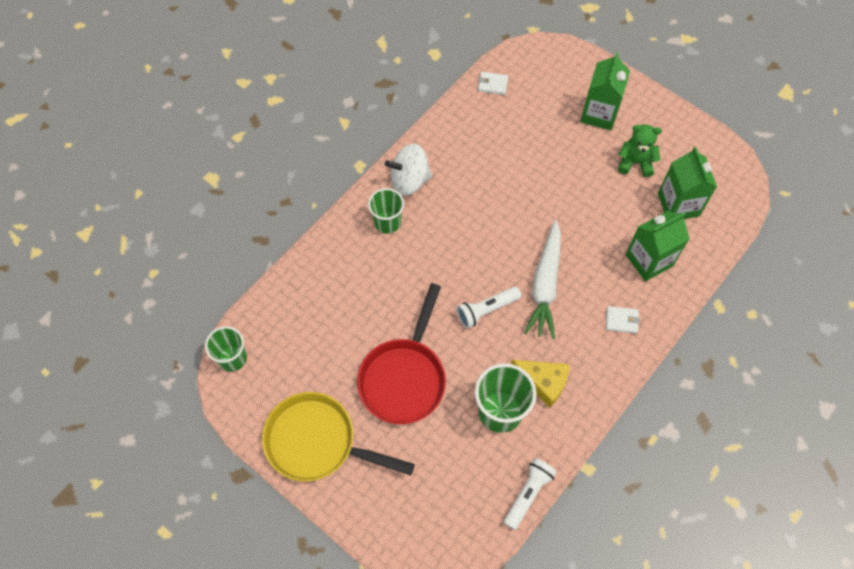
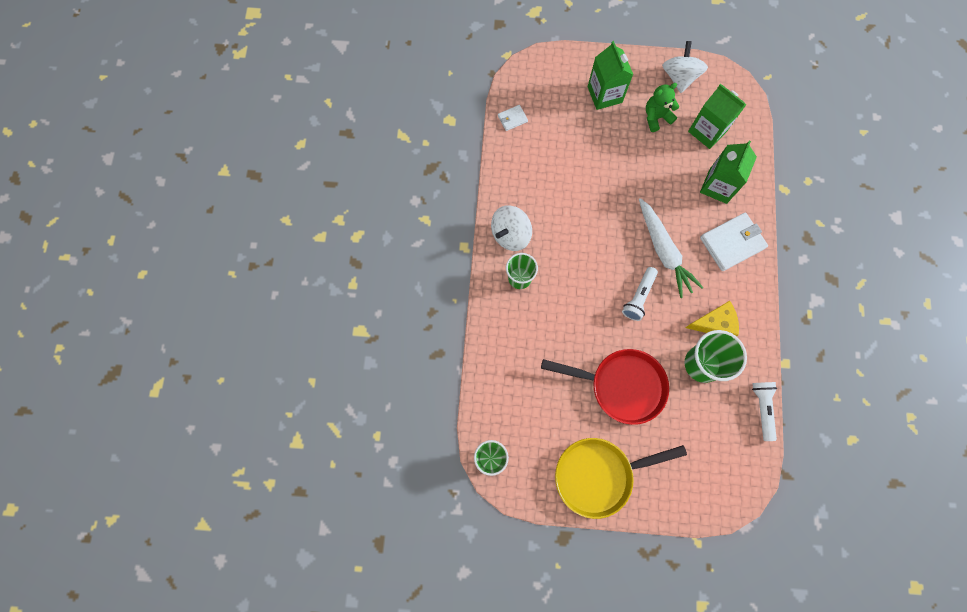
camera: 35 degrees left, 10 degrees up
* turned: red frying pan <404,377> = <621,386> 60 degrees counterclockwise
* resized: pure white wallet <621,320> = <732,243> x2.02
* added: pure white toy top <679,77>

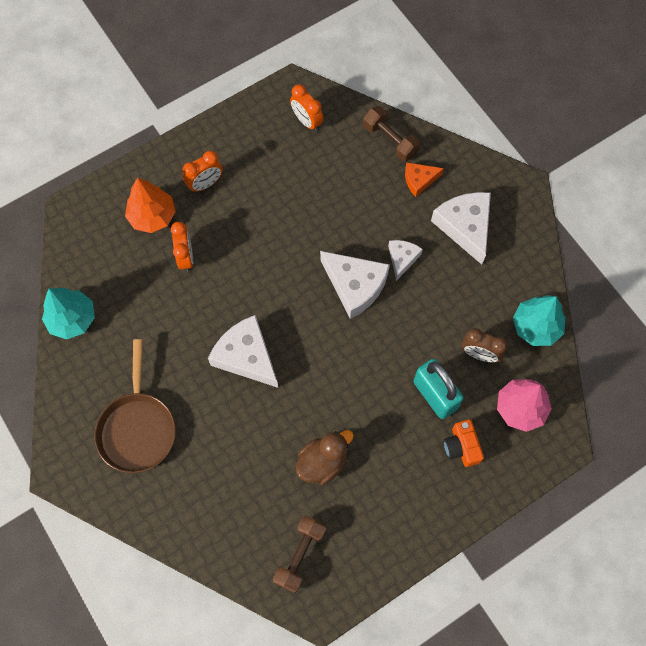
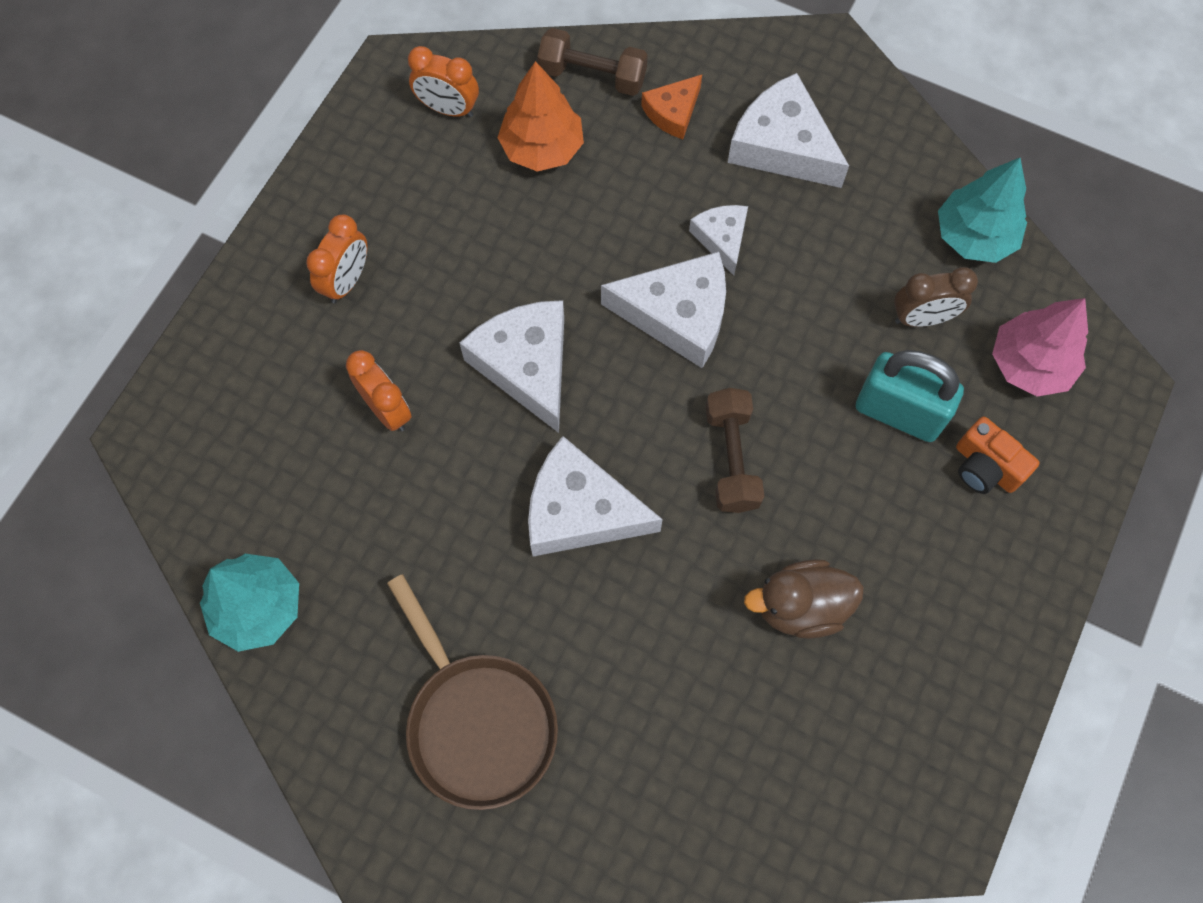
camera: 30 degrees left, 0 degrees up
* moved: bright orange tree <152,216> to <542,148>
* moved: brown hand weight <300,555> to <731,458>
* turned: brown toy duck <323,462> = <800,606> 120 degrees counterclockwise
* added: pure white cheese <527,365>

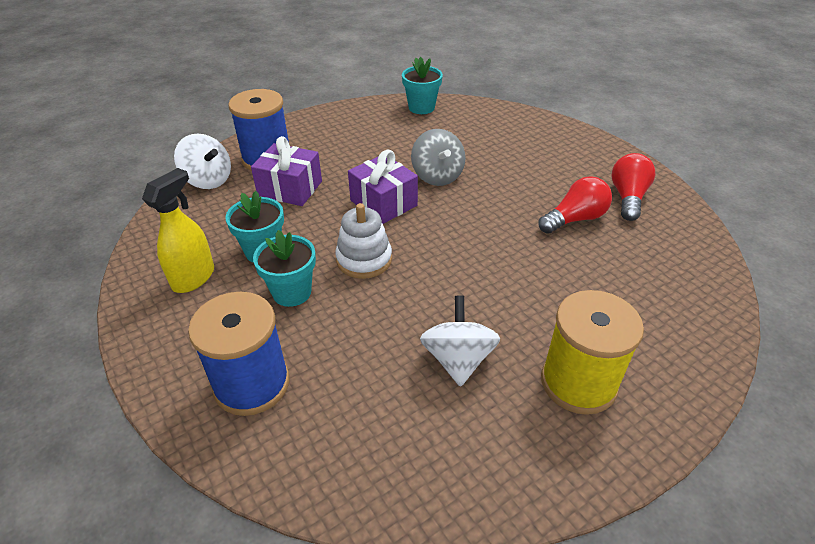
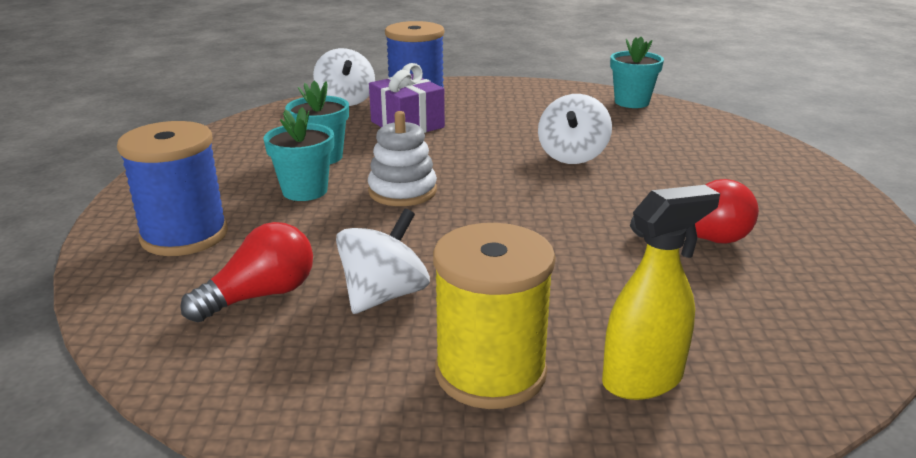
camera: 35 degrees right, 15 degrees down
* moved: bright yellow spray cleaner <194,278> to <643,380>
* removed: purple wrapped gift <383,203>
* recoloured: gray toy top <437,176> to pure white toy top <572,156>
* moved: red bulb <628,198> to <260,296>

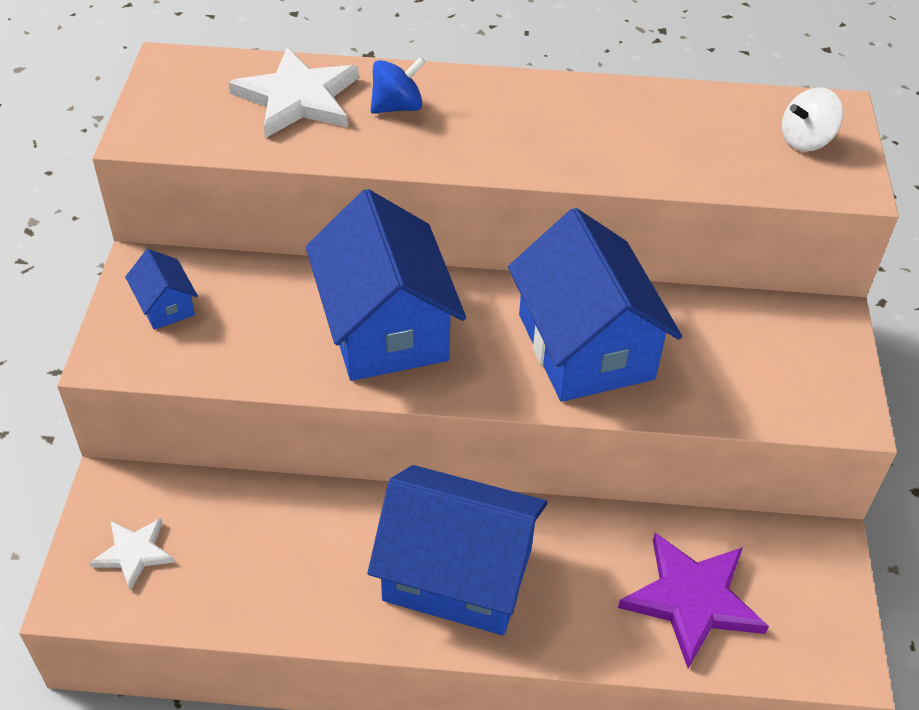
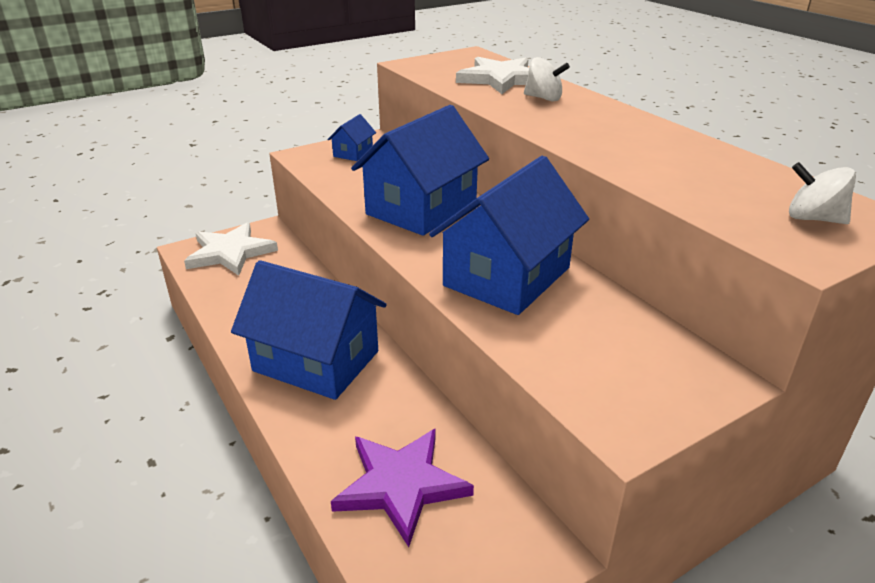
camera: 55 degrees right, 15 degrees down
* resized: pure white star shape <134,553> = <230,252> x1.75
* turned: royal blue toy house <458,574> = <316,361> 45 degrees counterclockwise
* recoloured: royal blue toy top <397,107> to pure white toy top <543,98>

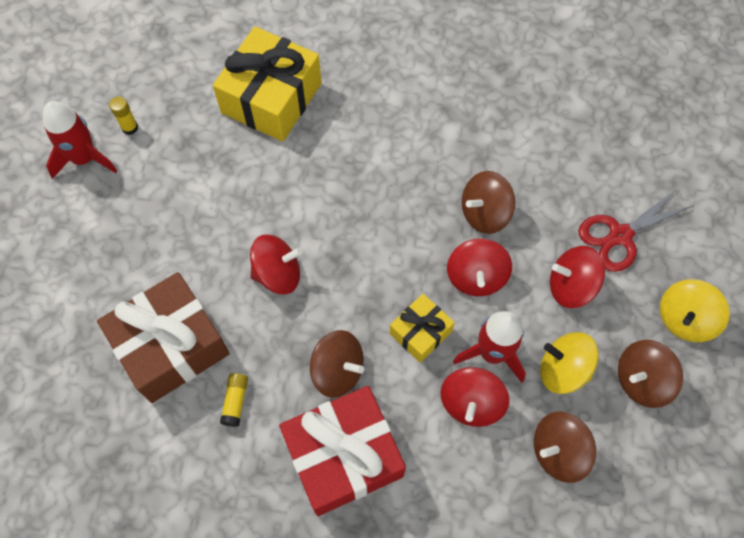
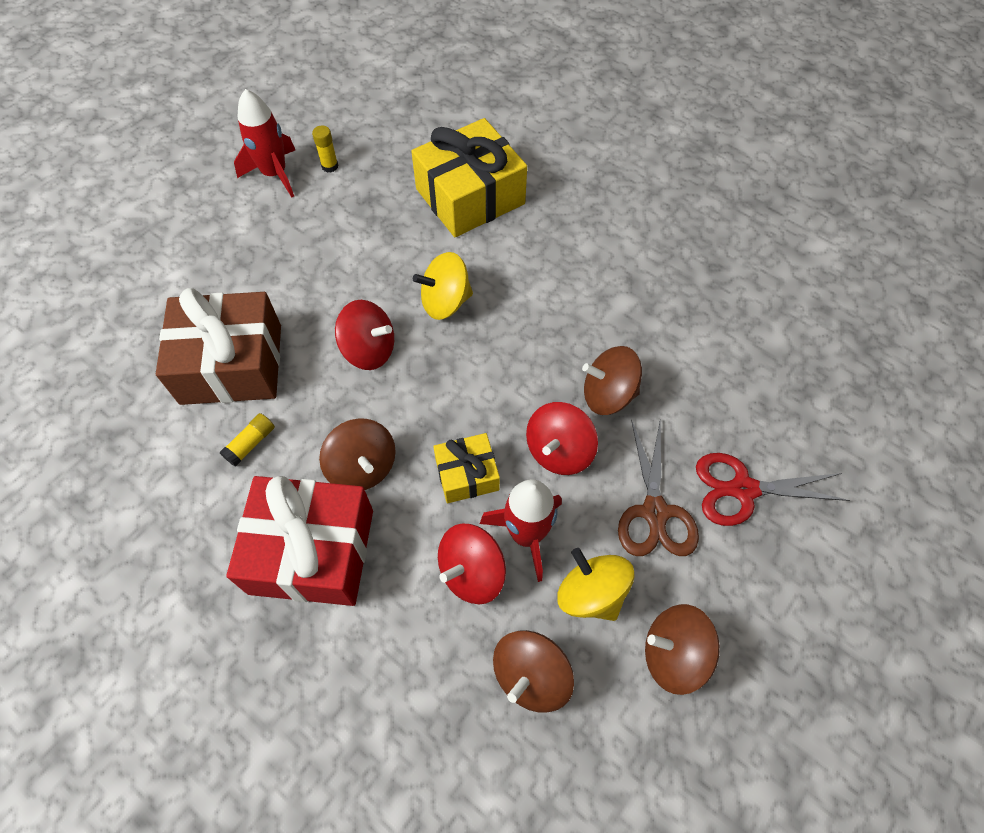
camera: 30 degrees right, 5 degrees down
* turned: brown toy top <558,451> = <531,676> 60 degrees counterclockwise
* replaced: red toy top <571,286> to brown scissors <655,512>
* moved: bright yellow toy top <684,319> to <445,302>

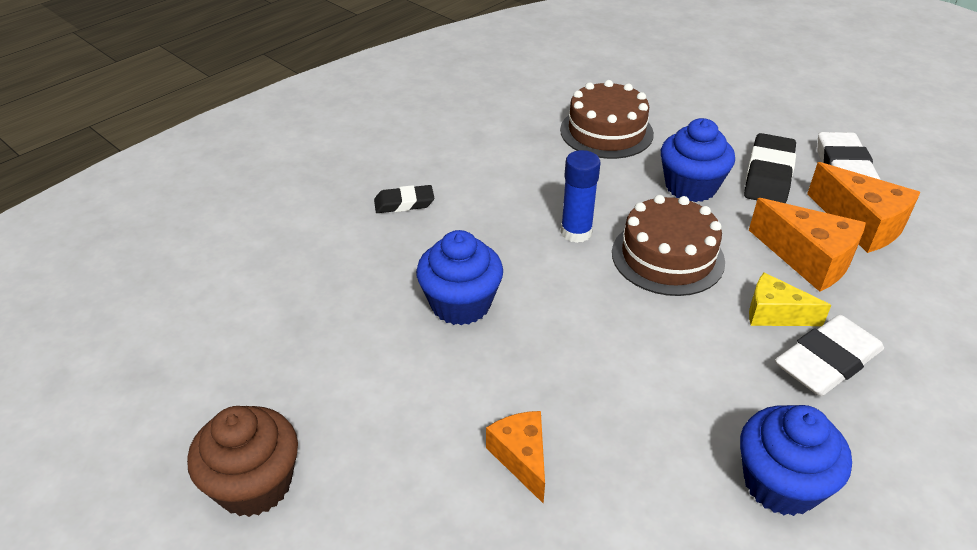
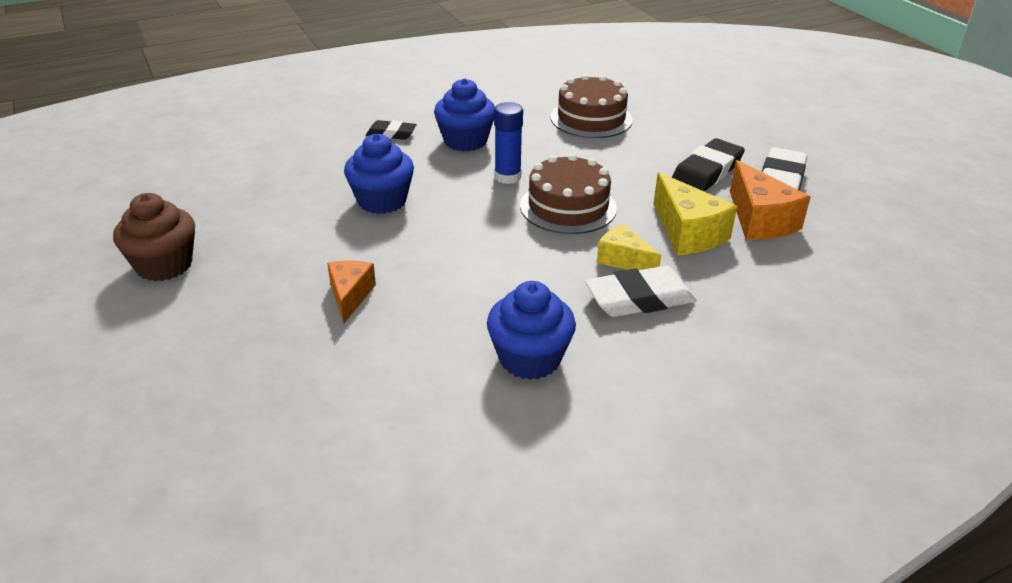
camera: 20 degrees right, 5 degrees down
* moved: royal blue muffin <690,187> to <465,141>
* recoloured: bright orange cheese <808,259> to bright yellow cheese <687,233>

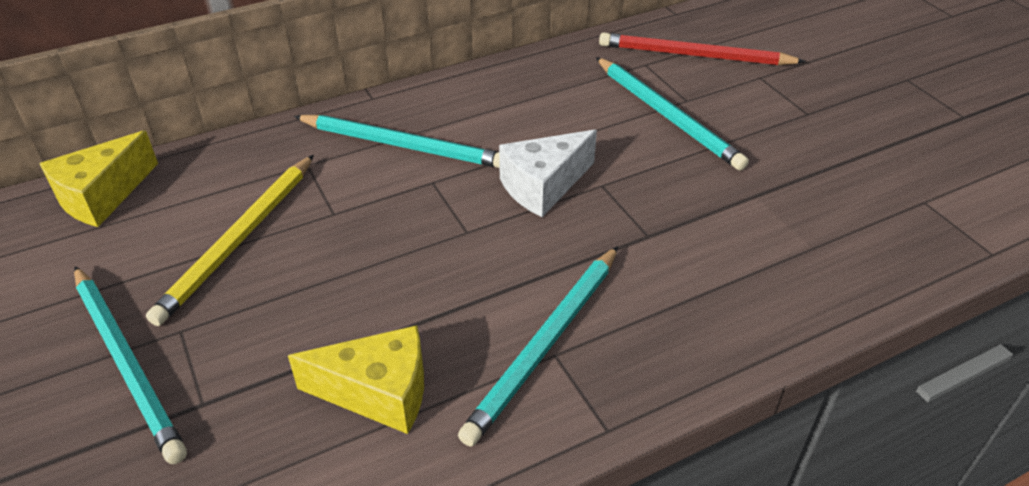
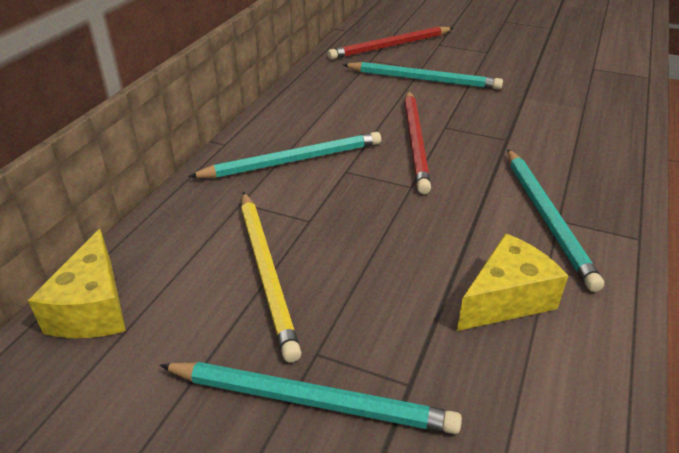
camera: 40 degrees left, 5 degrees down
* replaced: pure white cheese <543,186> to red pencil <415,142>

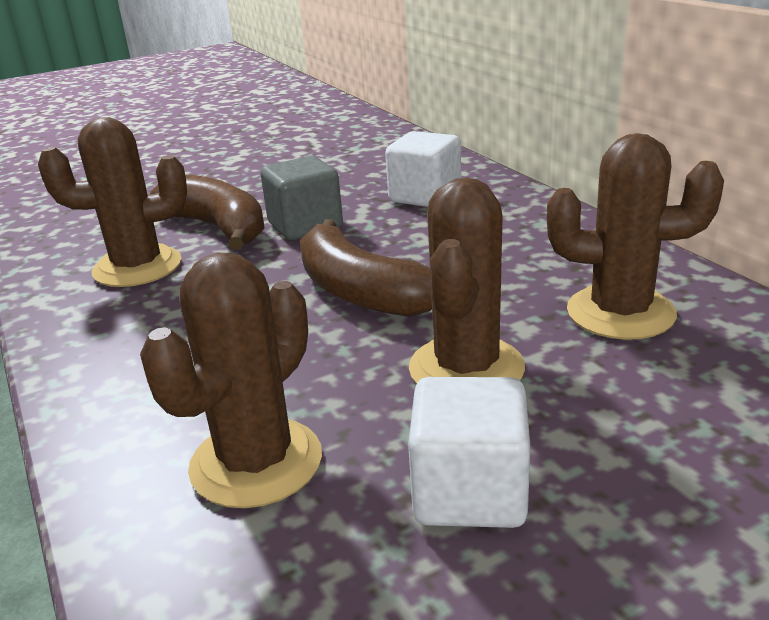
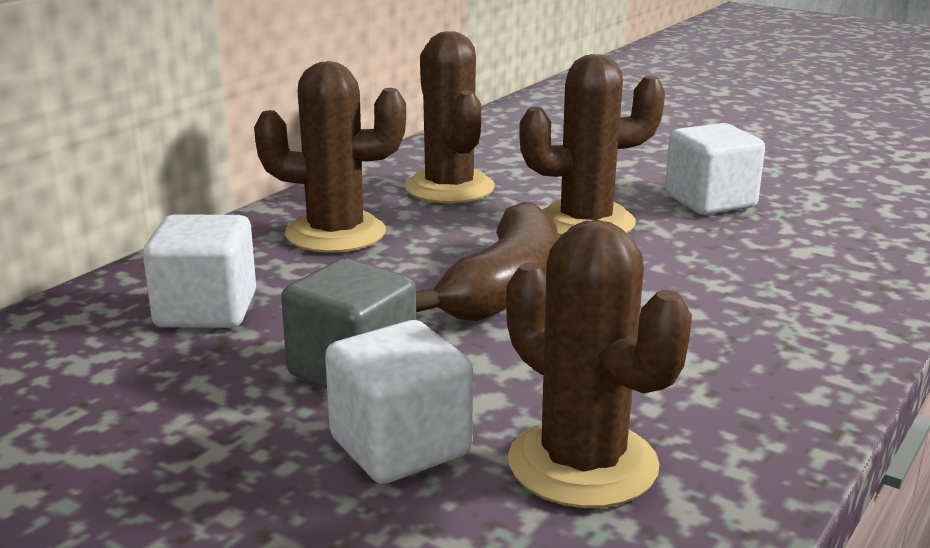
camera: 120 degrees left, 5 degrees down
* moved: brown cactus <256,462> to <335,233>
* replaced: brown toy banana <218,227> to pure white cube <400,446>

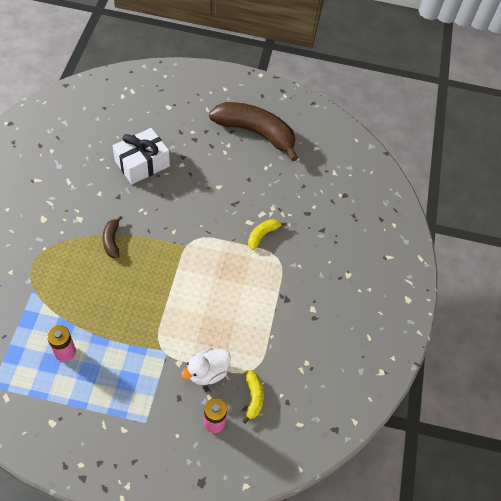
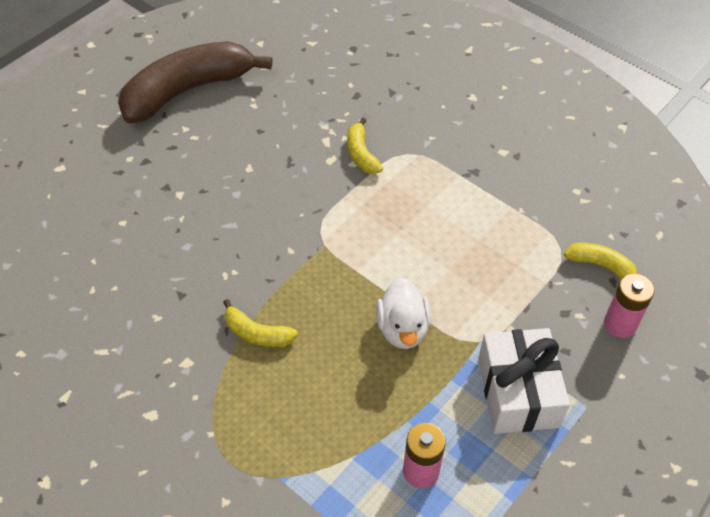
camera: 55 degrees left, 5 degrees down
* recoloured: brown toy banana <112,241> to bright yellow toy banana <257,333>
* moved: pure white wrapped gift <142,163> to <517,392>
* moved: pure white toy duck <207,372> to <402,329>

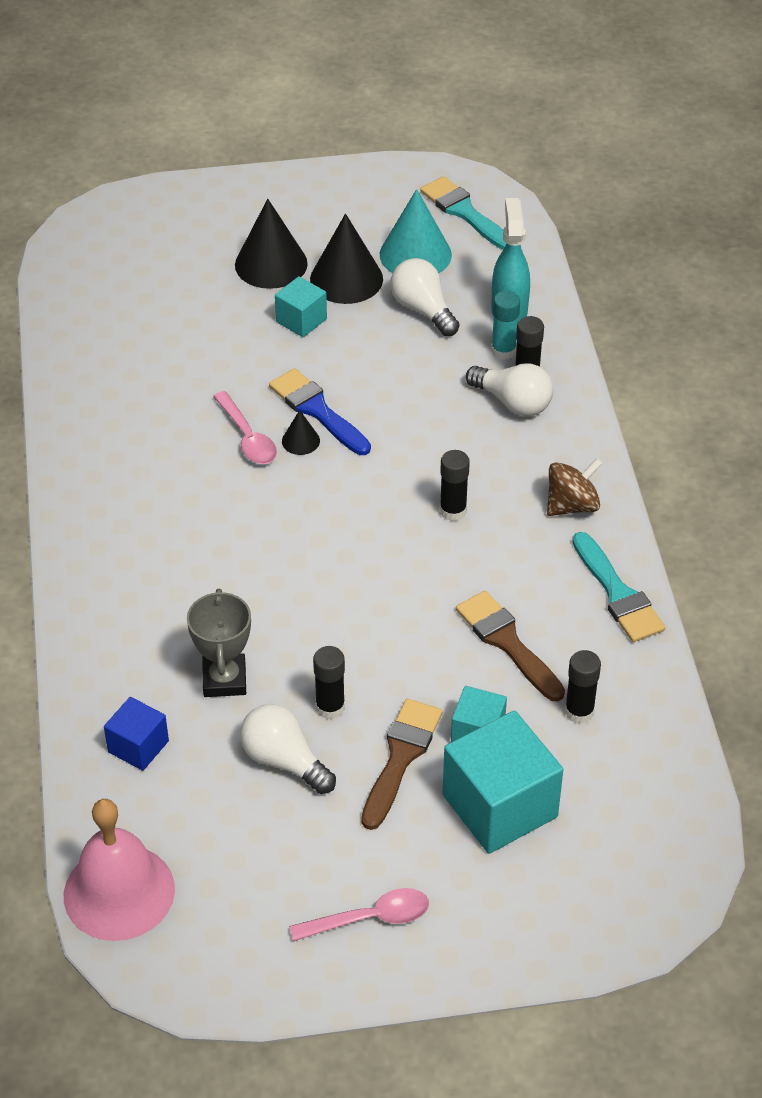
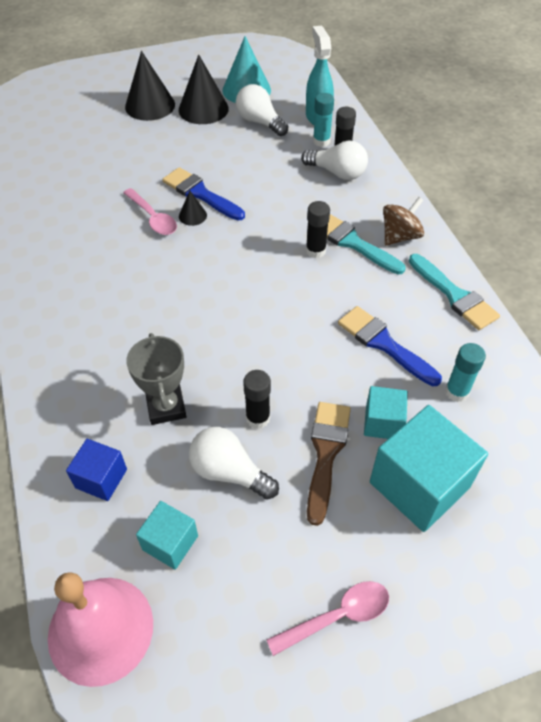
camera: 10 degrees left, 5 degrees up
* moved: turquoise cube <301,320> to <170,543>
* moved: turquoise brush <464,212> to <353,243>
* recoloured: brown brush <507,642> to royal blue brush <383,344>
* recoloured: black stick of glue <579,711> to turquoise stick of glue <456,392>

